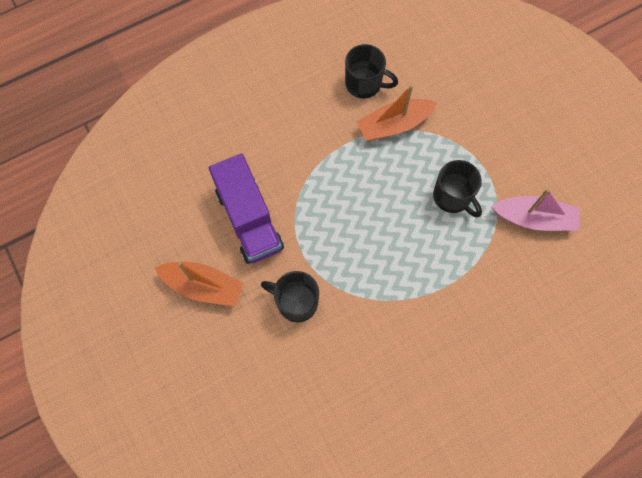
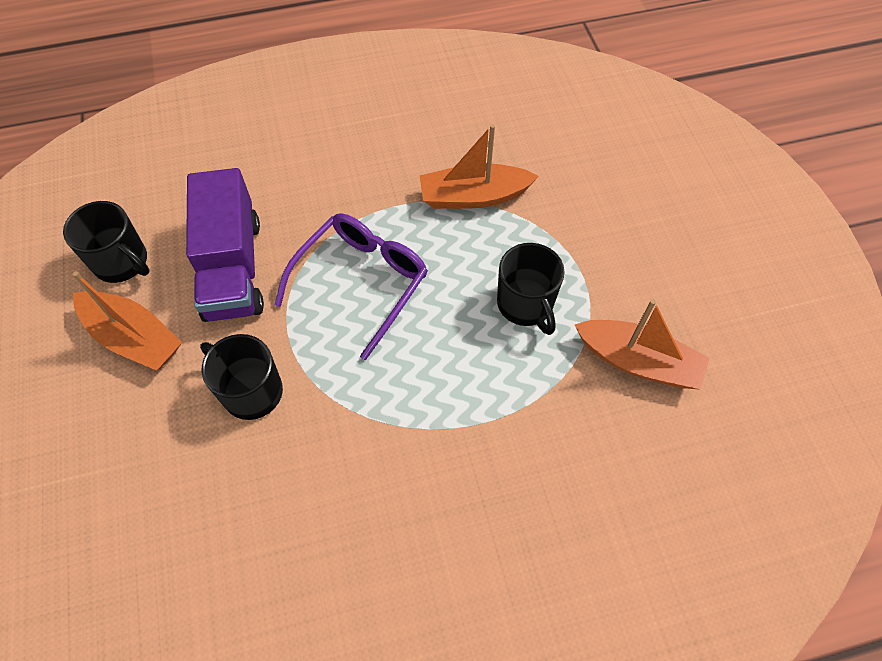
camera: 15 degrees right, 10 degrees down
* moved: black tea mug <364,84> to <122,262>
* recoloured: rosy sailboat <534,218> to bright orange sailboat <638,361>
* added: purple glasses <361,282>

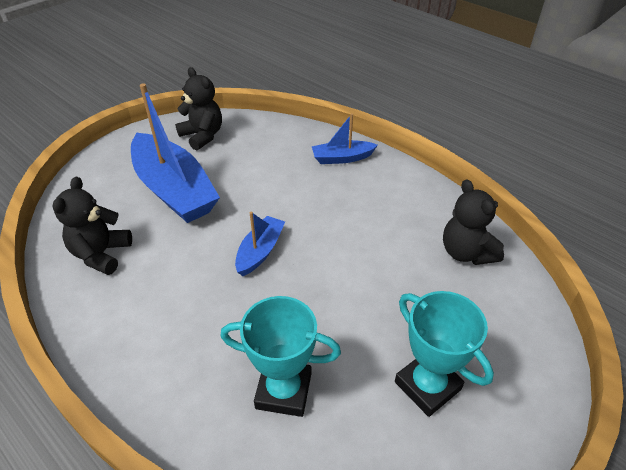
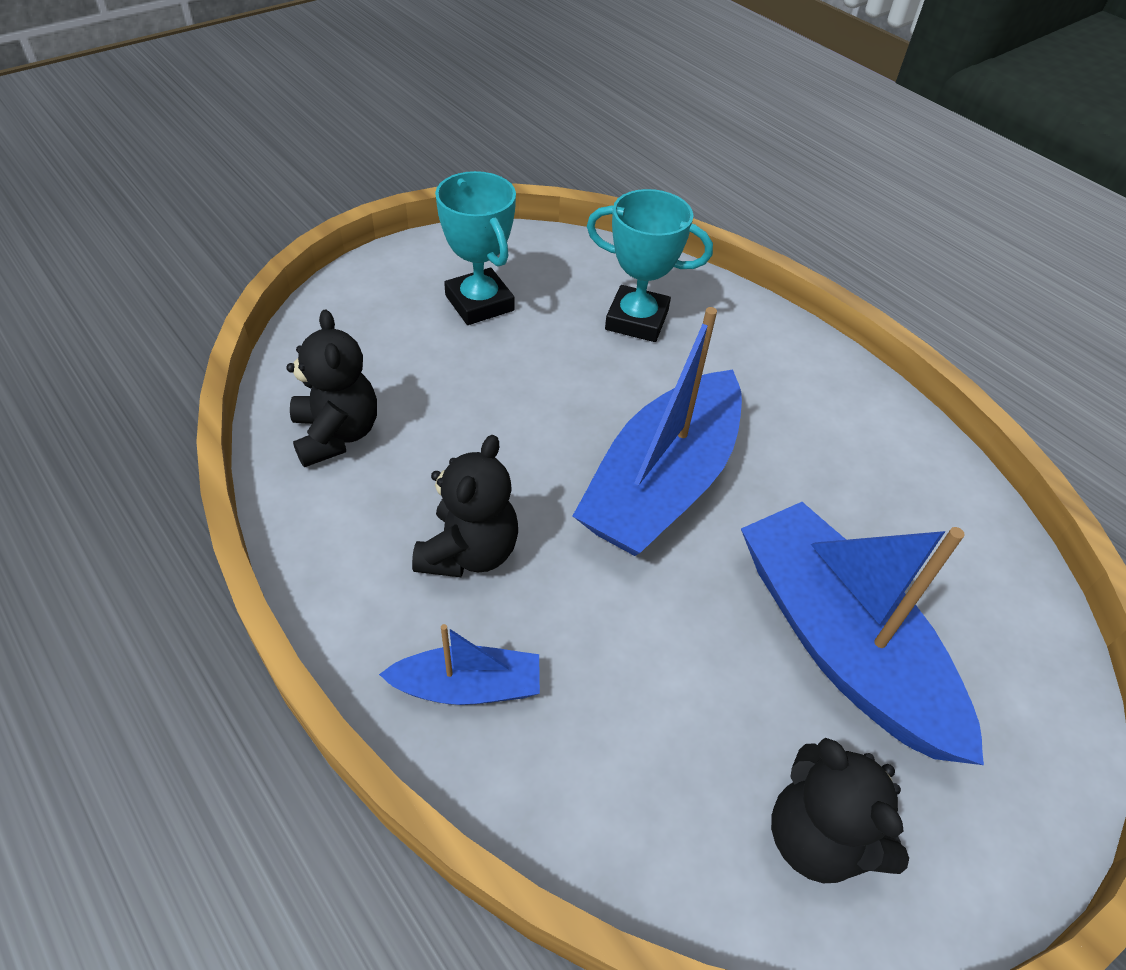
camera: 175 degrees left, 5 degrees up
* moved: black teddy <101,254> to <469,552>
* resized: royal blue sailboat <260,251> = <662,484> x2.02

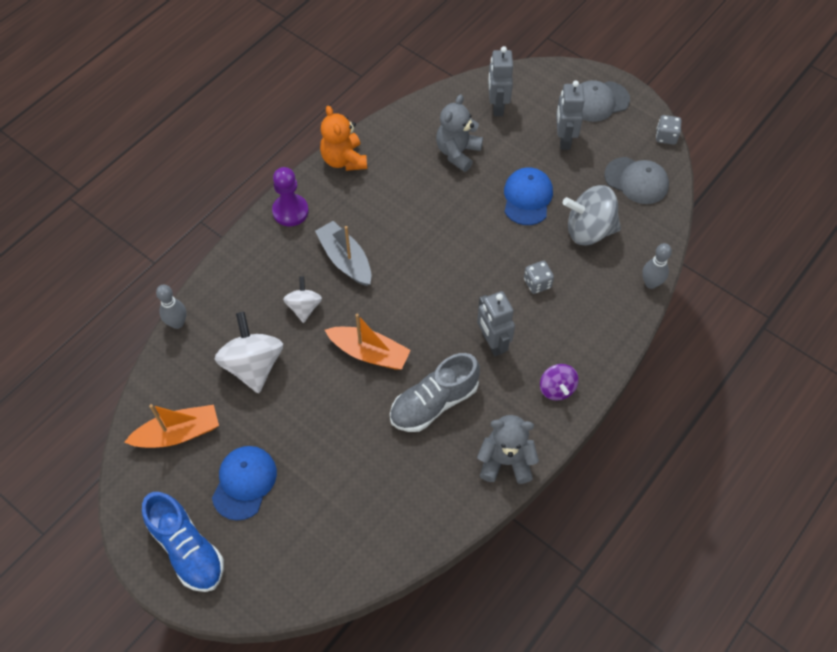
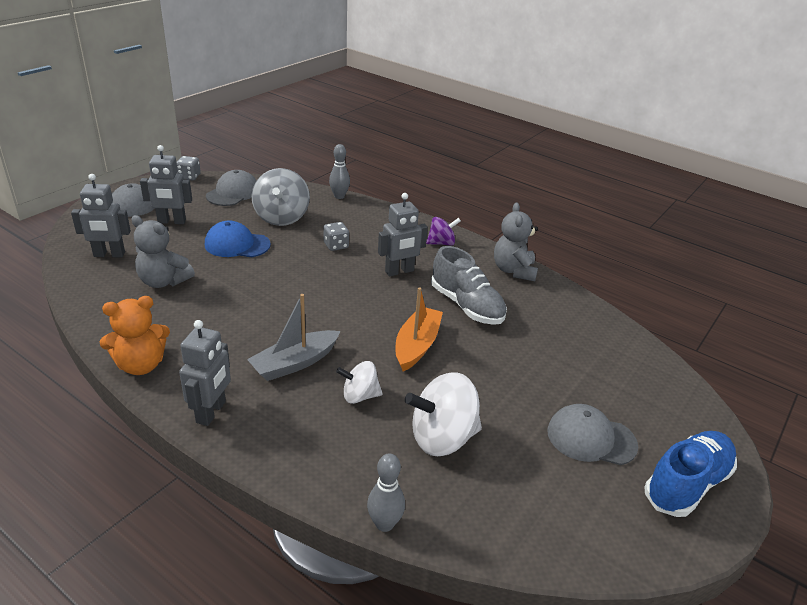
camera: 95 degrees left, 25 degrees down
* removed: bright orange sailboat <178,433>
* recoloured: royal blue peaked cap <244,483> to gray peaked cap <591,438>
* replaced: purple chess pawn <290,211> to gray robot <211,412>

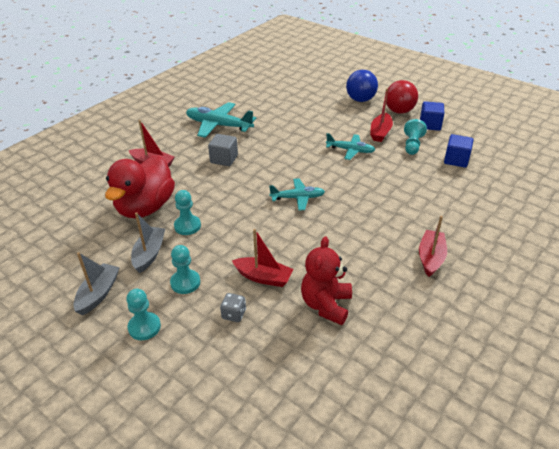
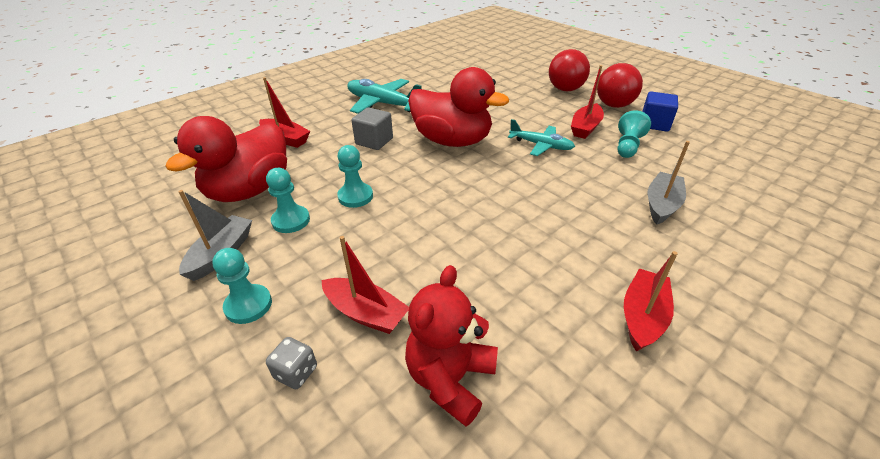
camera: 10 degrees right, 0 degrees up
* moved: gray sailboat <98,294> to <662,205>
* moved: turquoise chess pawn <144,327> to <355,196>
* removed: turquoise aeroplane <297,198>
* recoloured: royal blue sphere <360,99> to red sphere <565,89>
* removed: royal blue cube <456,160>
* added: red toy duck <452,141>

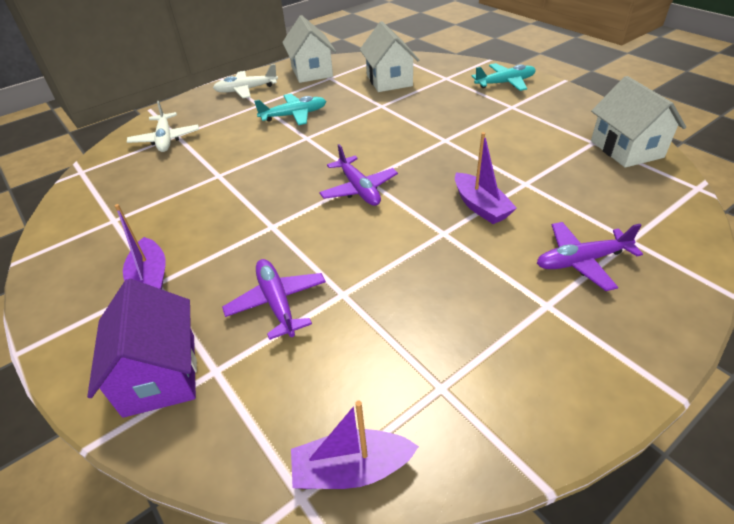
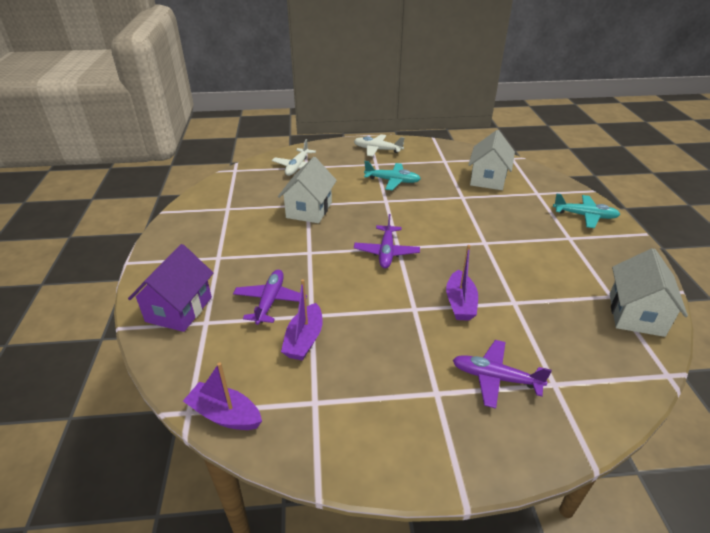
camera: 30 degrees right, 5 degrees down
* moved: purple sailboat <150,280> to <304,340>
* moved: pure white toy house <312,72> to <309,210>

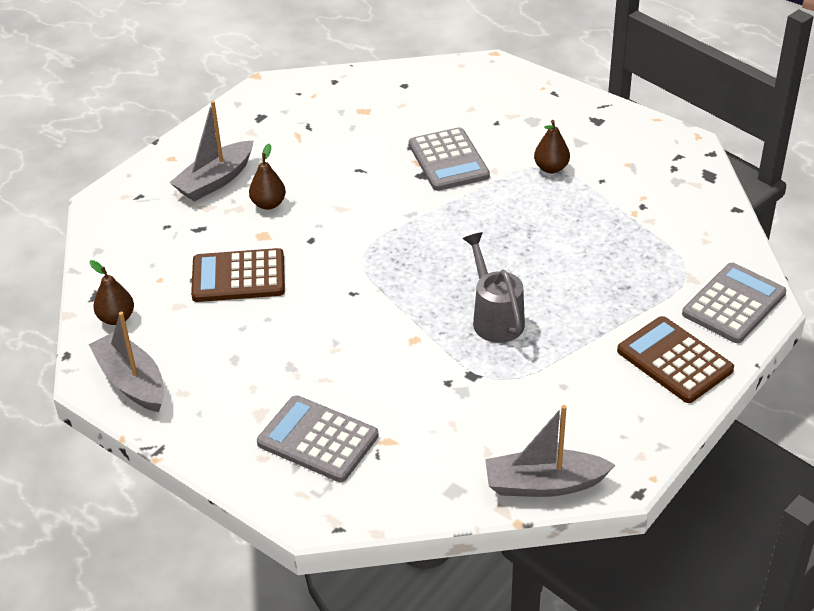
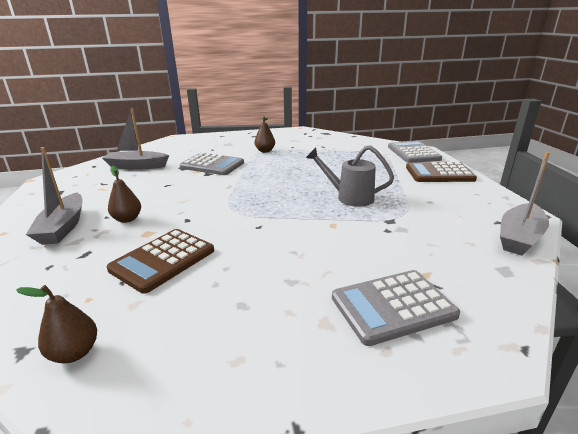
camera: 50 degrees left, 15 degrees down
* moved: gray sailboat <132,382> to <137,166>

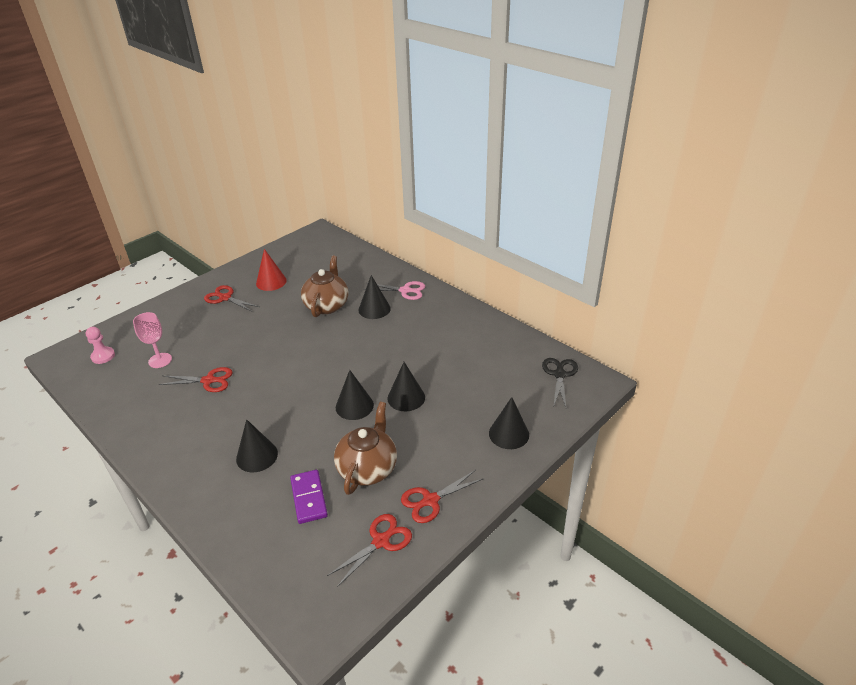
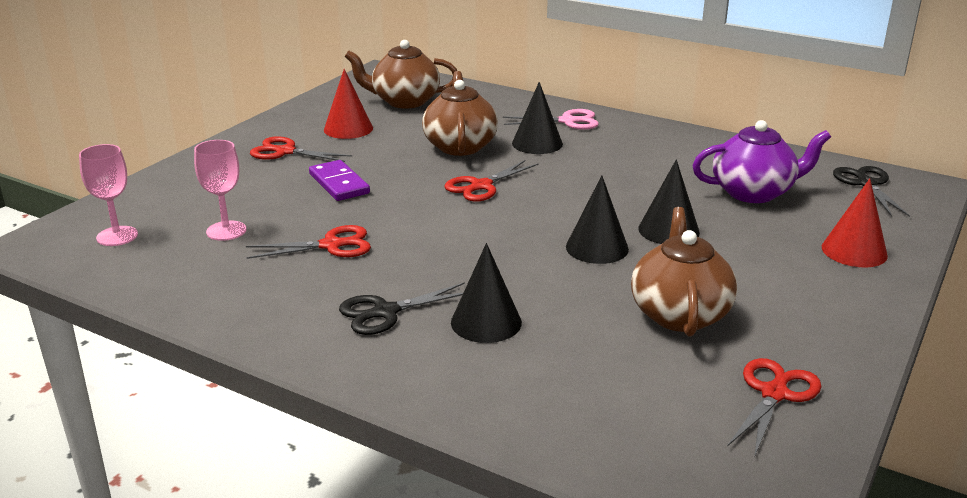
camera: 15 degrees left, 10 degrees down
* replaced: rosy chess pawn <103,356> to rosy goblet <117,236>
* moved: purple domino tile <308,498> to <339,184>
* moved: red scissors <430,501> to <480,186>
* recoloured: black solid cone <509,434> to red solid cone <854,251>
* added: black scissors <384,312>
* added: brown tea pot <404,101>
* added: purple tea pot <754,192>

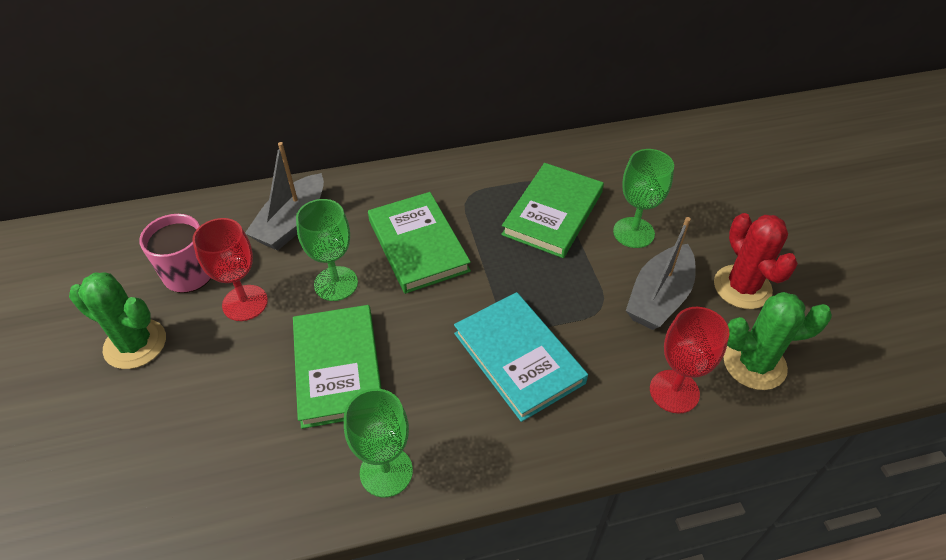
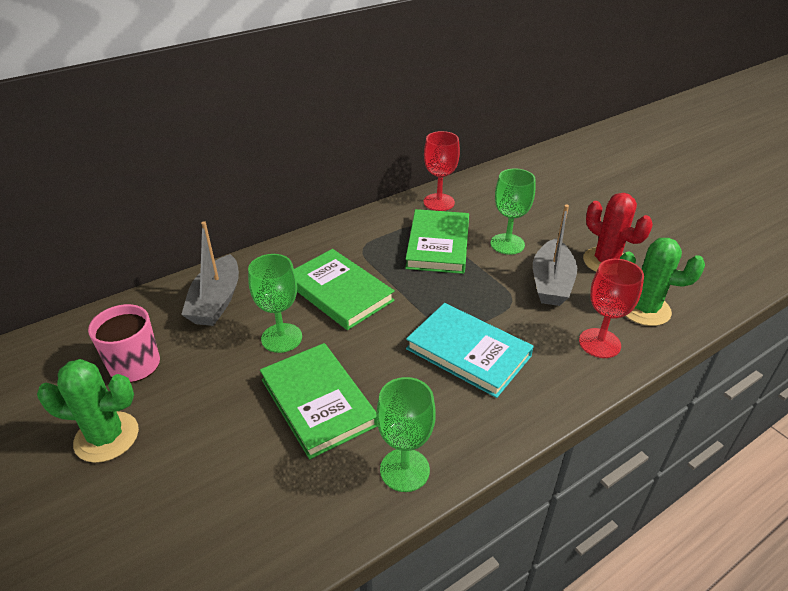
camera: 20 degrees left, 10 degrees down
* moved: red goblet <245,303> to <439,202>
* turned: green cactus <754,364> = <644,309> 45 degrees clockwise

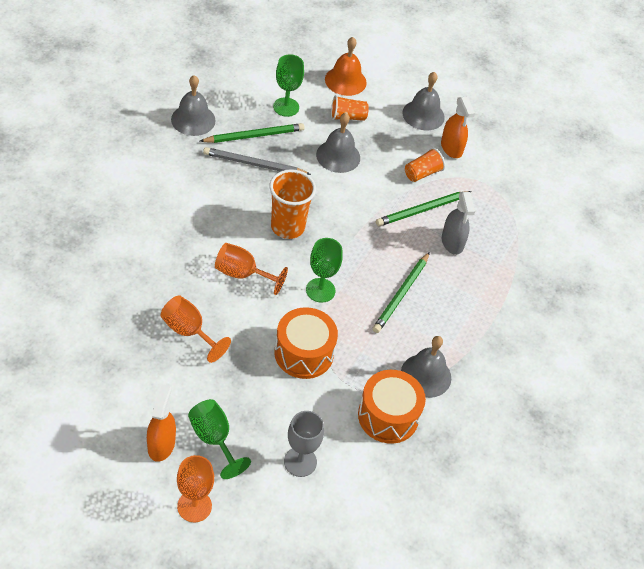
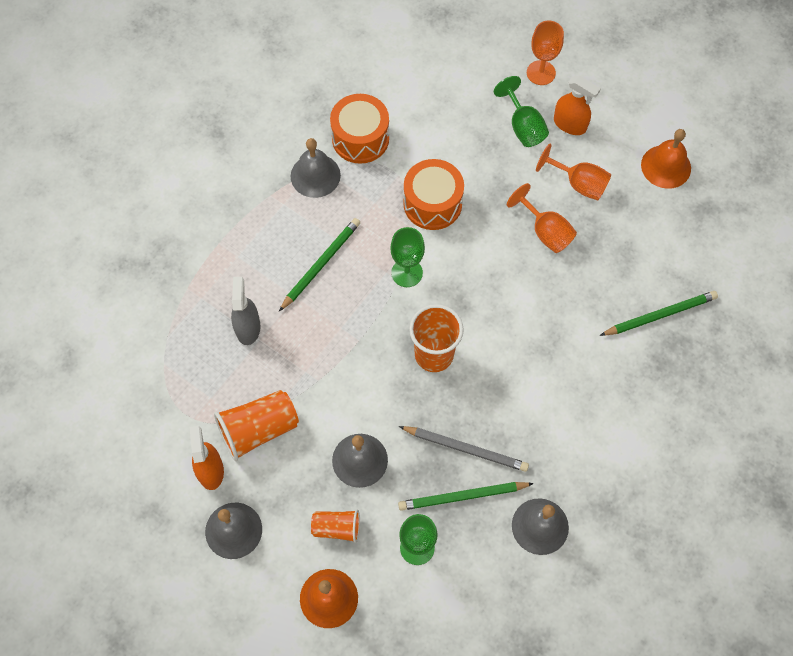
camera: 165 degrees left, 15 degrees up
* turned: bright orange spray cleaner <161,444> = <570,124> 75 degrees counterclockwise
* moved: bright orange goblet <242,274> to <578,184>
* removed: gray goblet <300,461>
* moved: green pencil <422,210> to <660,315>
* resized: bright orange cup <422,173> = <258,430> x1.67
* added: bright orange school bell <666,166>

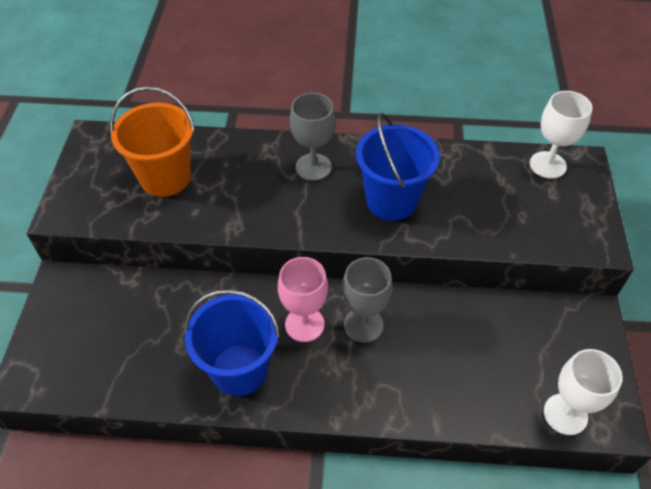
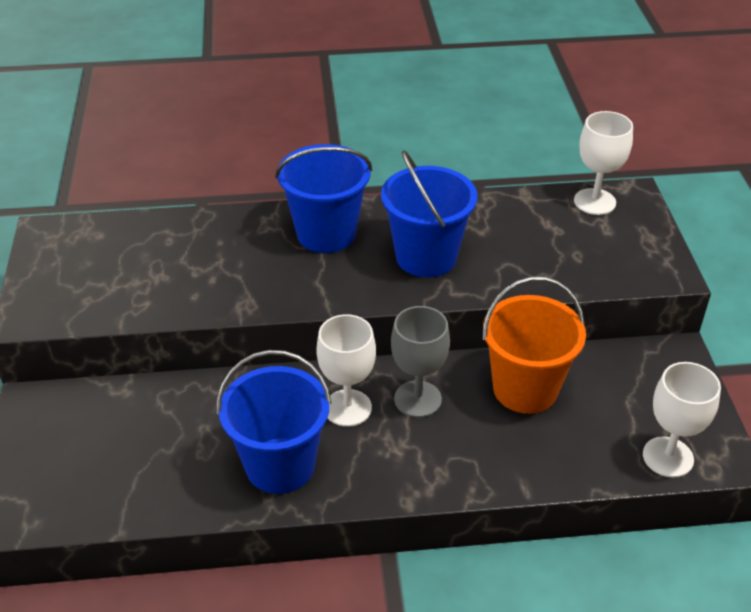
camera: 10 degrees left, 10 degrees down
* moved: bright orange sand bucket <165,177> to <525,389>
* recoloured: rosy goblet <304,324> to pure white goblet <347,408>
* replaced: gray goblet <313,167> to royal blue sand bucket <326,233>

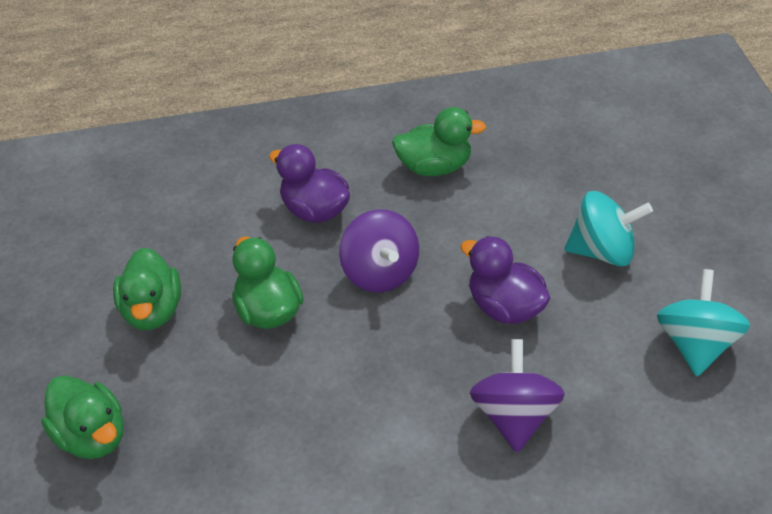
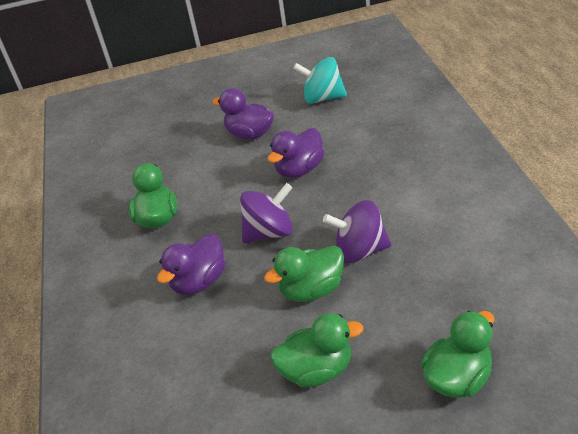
camera: 90 degrees left, 5 degrees down
* moved: purple toy top <515,417> to <360,250>
* replaced: turquoise toy top <603,251> to purple toy duck <250,134>

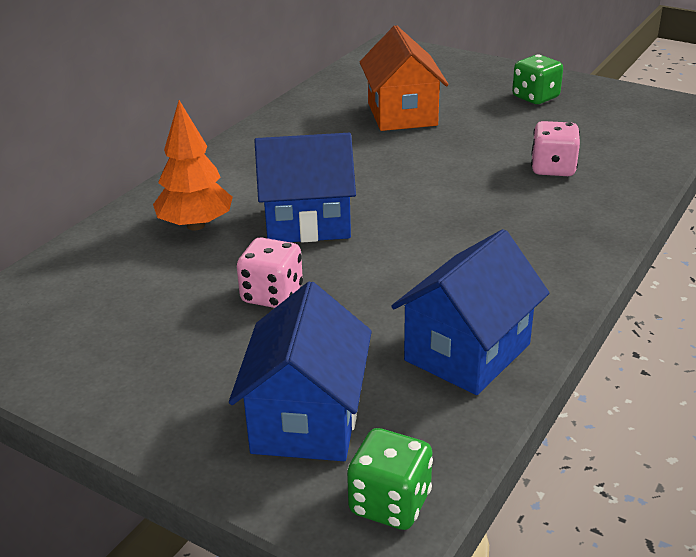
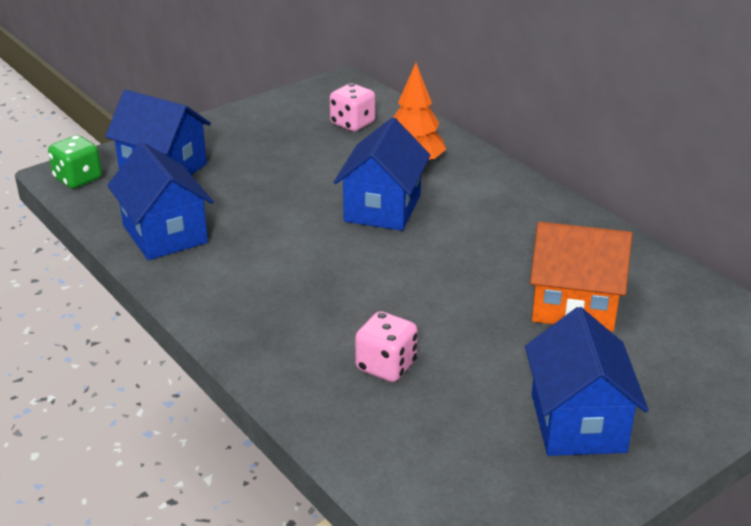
camera: 110 degrees right, 0 degrees up
* moved: rosy die <272,295> to <352,124>
* replaced: green die <535,97> to royal blue toy house <578,422>

